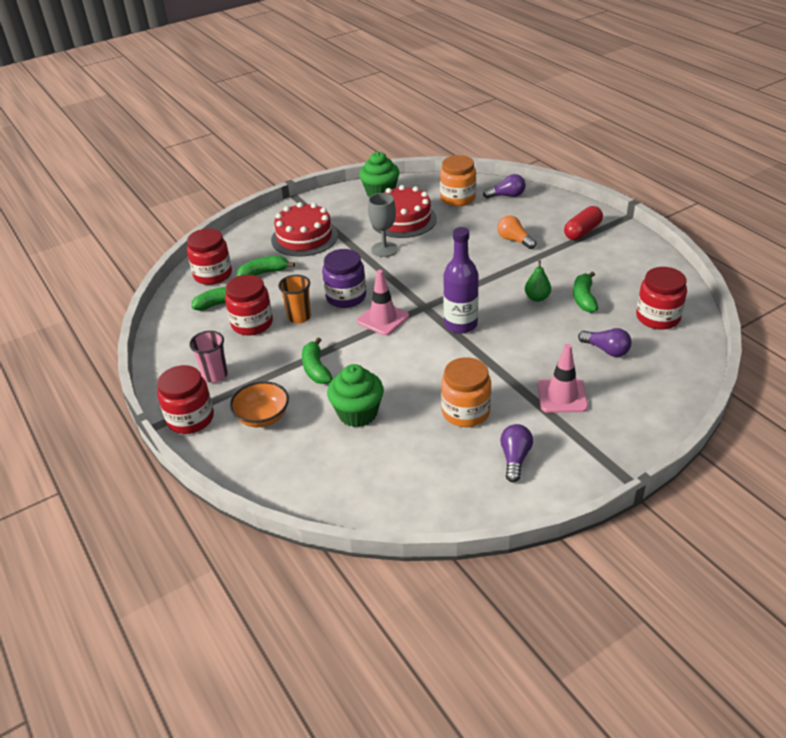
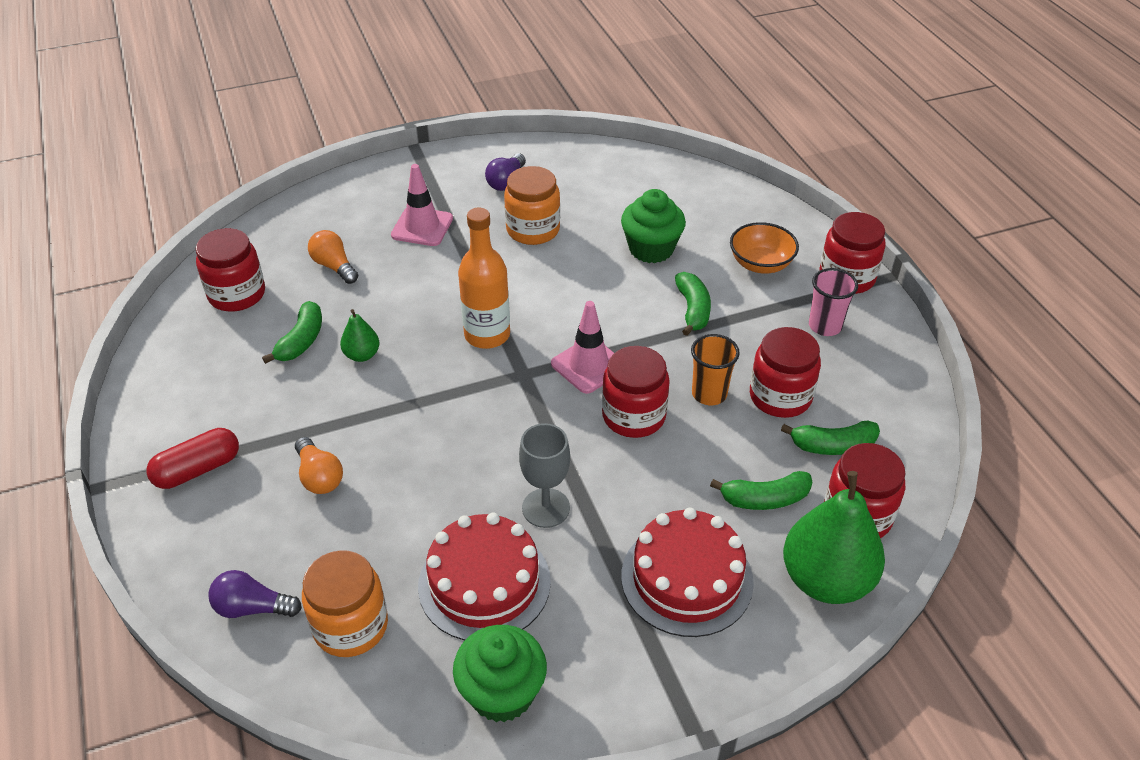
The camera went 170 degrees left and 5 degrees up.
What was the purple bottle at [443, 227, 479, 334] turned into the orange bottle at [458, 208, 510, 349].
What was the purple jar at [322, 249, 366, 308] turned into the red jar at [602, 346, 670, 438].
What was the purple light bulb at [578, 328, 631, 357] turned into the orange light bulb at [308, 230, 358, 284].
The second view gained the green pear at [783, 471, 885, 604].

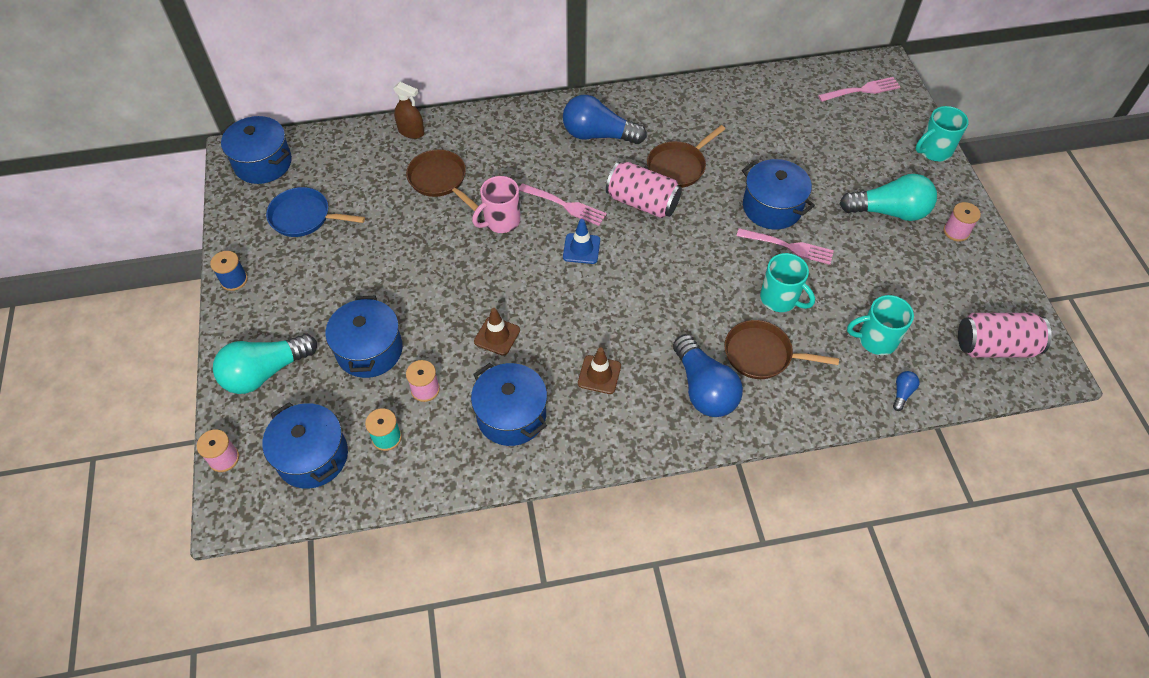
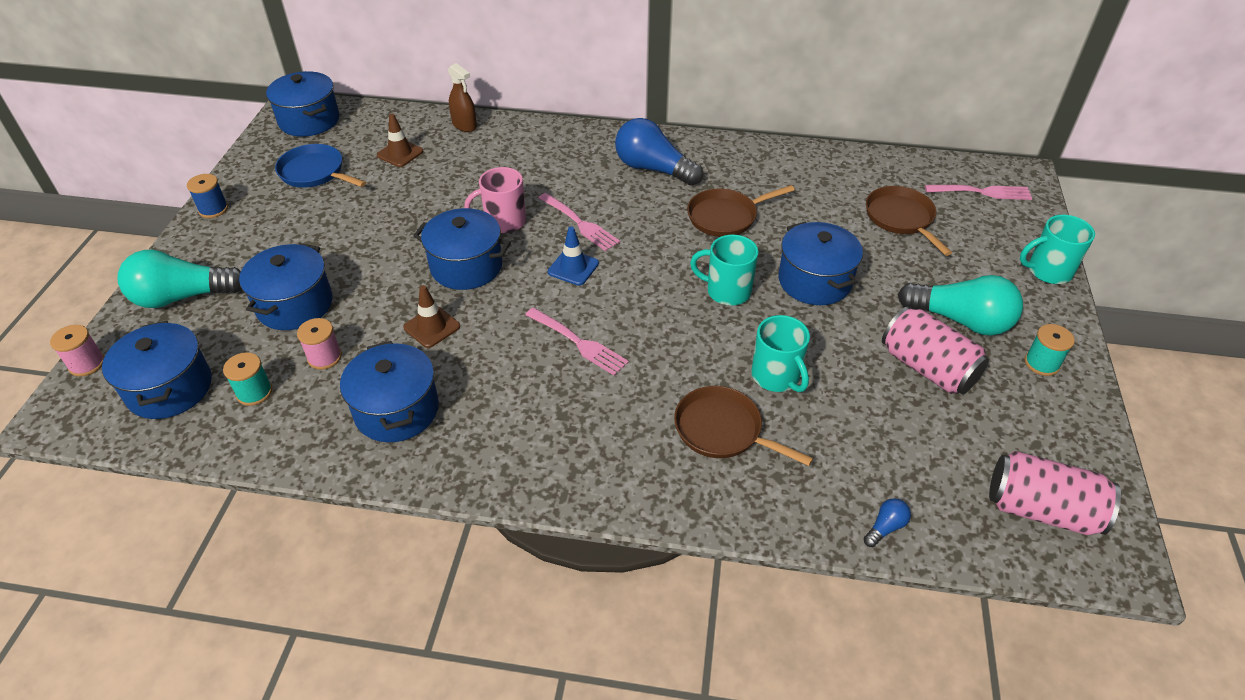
The camera went 20 degrees right and 10 degrees down.
The brown pan ended up elsewhere, having gone from [406, 149, 478, 211] to [866, 186, 952, 256].
The pink can ended up elsewhere, having gone from [606, 162, 682, 218] to [882, 306, 989, 394].
What was the pink spool at [943, 202, 981, 242] turned into the turquoise spool at [1024, 324, 1075, 376].
The pink fork ended up elsewhere, having gone from [737, 228, 834, 265] to [525, 308, 629, 376].
The turquoise mug ended up elsewhere, having gone from [847, 295, 914, 355] to [690, 235, 758, 305].
The second view lost the blue light bulb at [673, 334, 743, 417].
The brown traffic cone ended up elsewhere, having gone from [578, 347, 621, 394] to [377, 114, 423, 167].
The second view gained the blue pot at [413, 208, 511, 290].

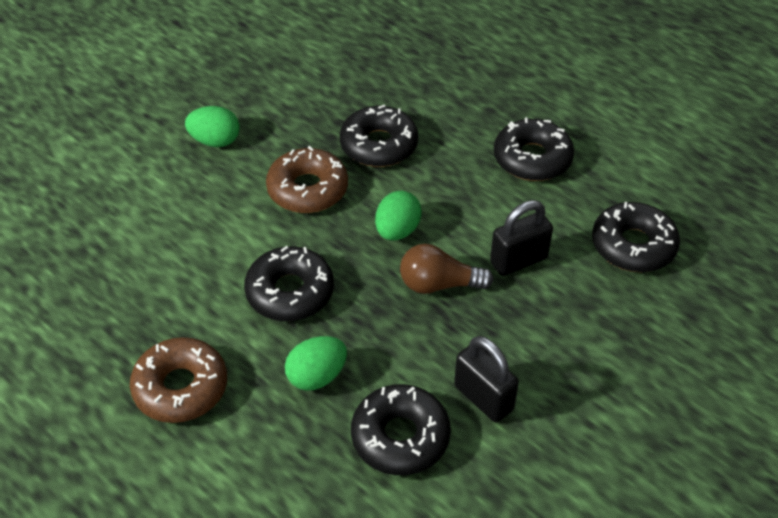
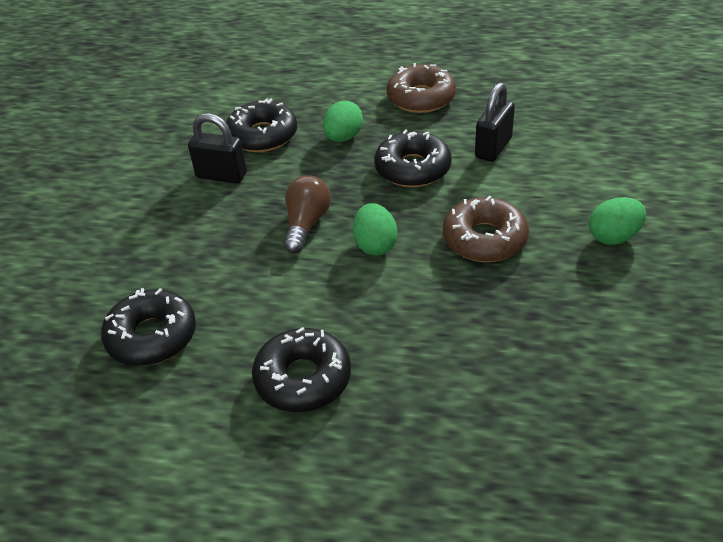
The camera went 150 degrees right and 5 degrees down.
The second view lost the black donut at [340, 105, 418, 167].
The black padlock ended up elsewhere, having gone from [490, 200, 553, 276] to [475, 82, 515, 162].
The brown light bulb at [400, 243, 494, 294] ended up facing another way, 45 degrees counterclockwise from before.

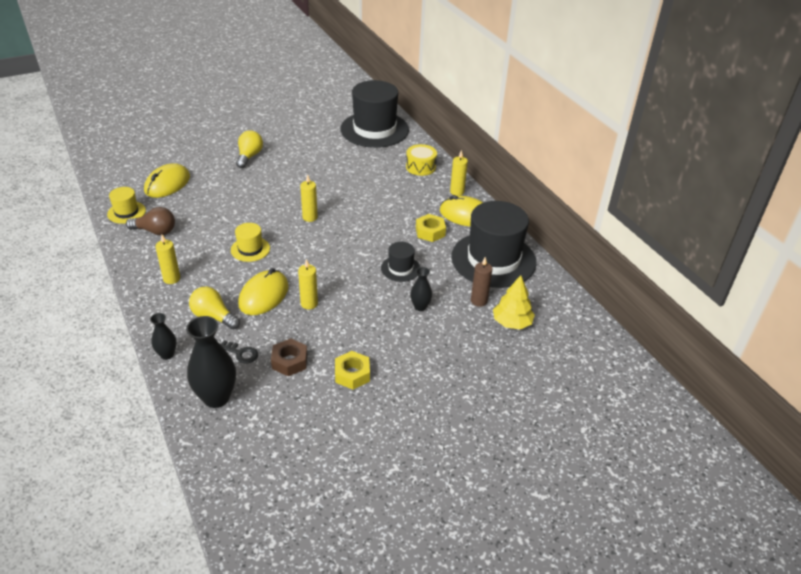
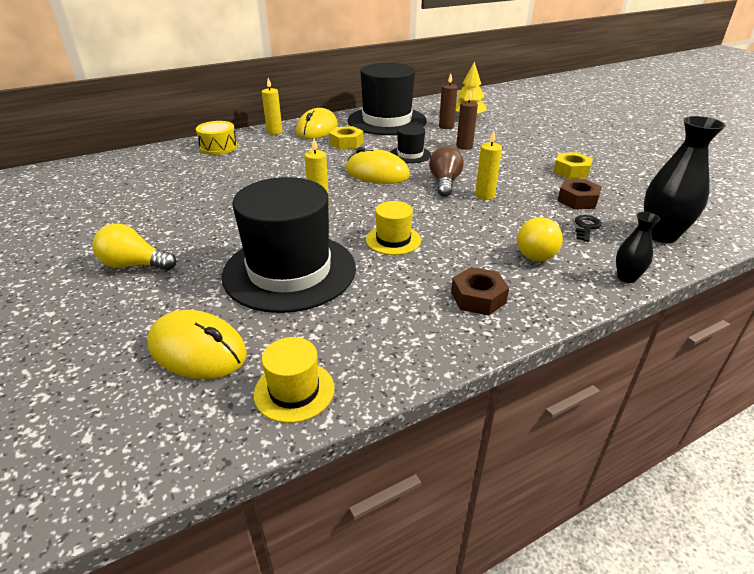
The camera went 90 degrees left and 5 degrees down.
The black hat ended up elsewhere, having gone from [341, 80, 409, 148] to [221, 177, 356, 313].
The brown light bulb ended up elsewhere, having gone from [126, 207, 175, 235] to [429, 146, 464, 197].
Where the yellow candle stood at [155, 235, 180, 284], the brown nut came to stand at [451, 267, 509, 316].
Where the black vase stood at [410, 267, 432, 311], the brown candle came to stand at [456, 89, 478, 150].
The yellow mouse ended up elsewhere, having gone from [238, 268, 289, 315] to [346, 147, 410, 184].

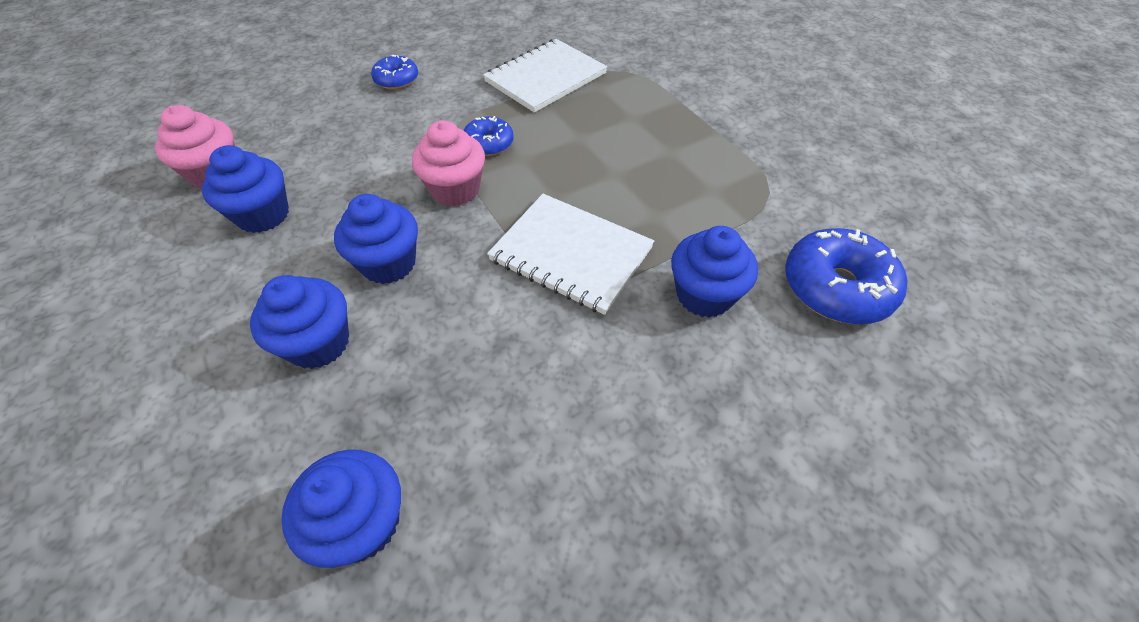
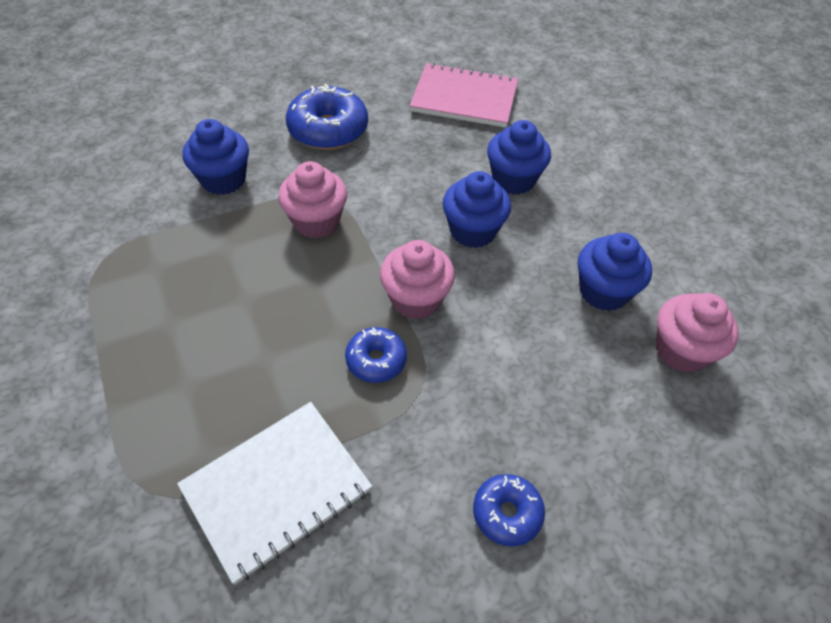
The camera went 175 degrees left and 0 degrees up.
Where the white notebook stood at [487, 194, 654, 315], the pink cupcake came to stand at [278, 161, 347, 238].
The blue donut ended up elsewhere, having gone from [785, 228, 907, 324] to [286, 84, 368, 150].
Where the blue cupcake stood at [281, 449, 401, 568], the pink notebook came to stand at [410, 63, 518, 128].

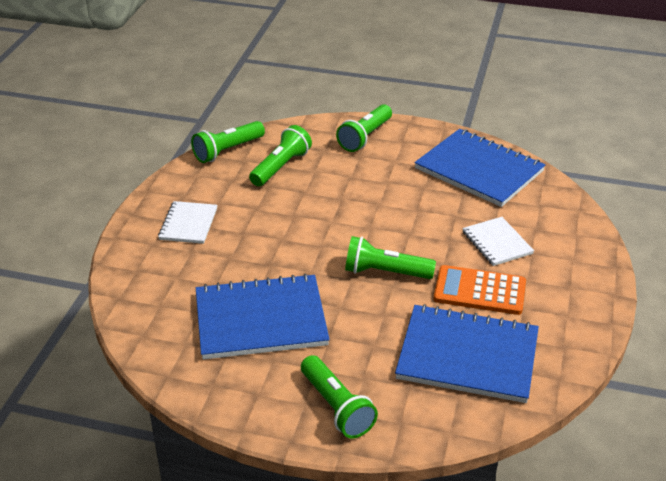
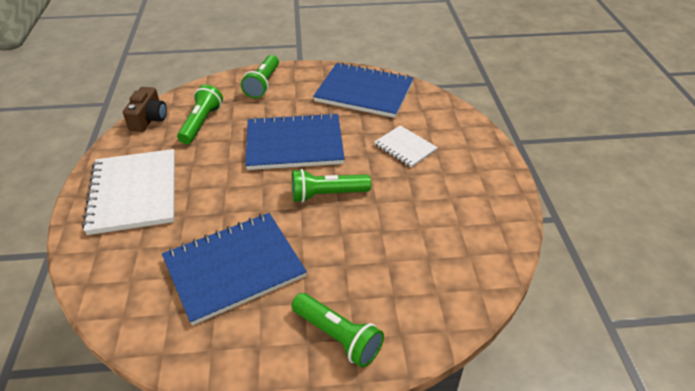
The camera went 20 degrees left and 5 degrees up.
Where the green flashlight stood at [191, 121, 265, 163], the brown camera came to stand at [123, 87, 167, 132].
The size of the white notebook at [158, 201, 217, 244] changed by a factor of 1.88.
The second view lost the orange calculator at [433, 265, 526, 315].
The blue notebook ended up elsewhere, having gone from [395, 304, 539, 403] to [245, 113, 345, 170].

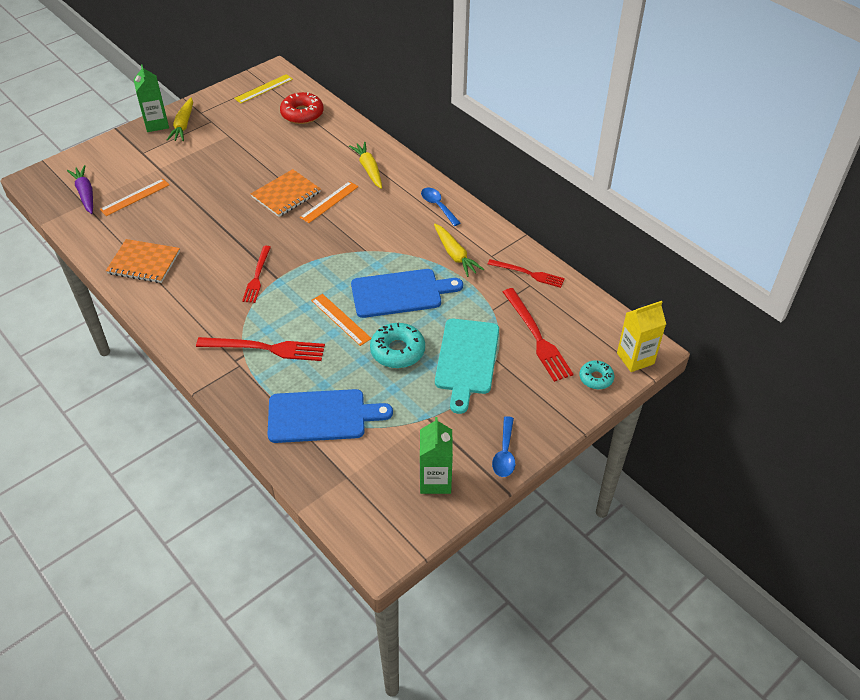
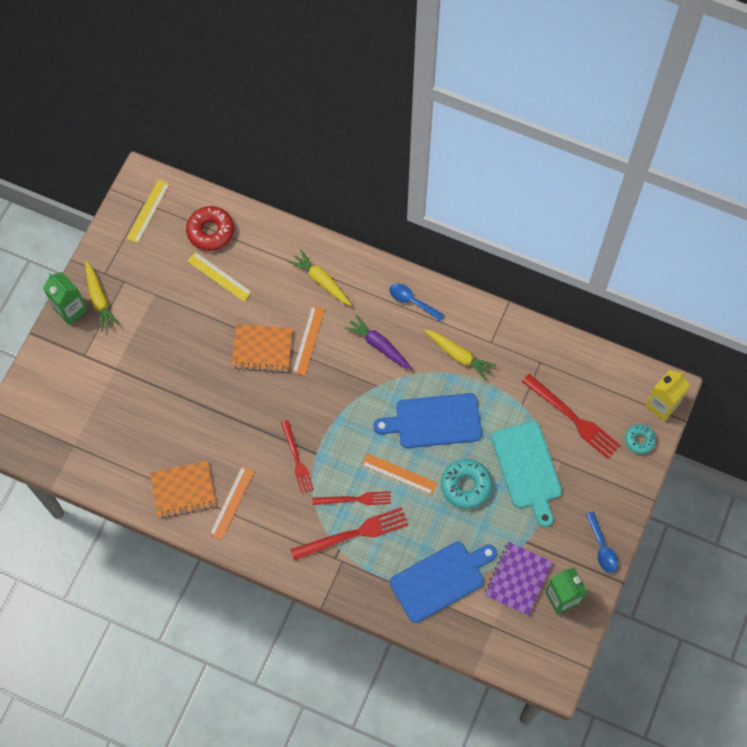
The camera went 25 degrees left and 20 degrees up.
The purple carrot ended up elsewhere, having gone from [67, 165, 93, 214] to [344, 314, 412, 369].
The orange notebook at [251, 169, 321, 217] ended up facing another way, 75 degrees clockwise from before.
The orange ruler ended up elsewhere, having gone from [100, 179, 169, 216] to [210, 466, 254, 540].
The red fork ended up elsewhere, having gone from [488, 259, 565, 288] to [312, 491, 391, 505].
The blue cutting board at [351, 269, 463, 318] ended up facing another way, 150 degrees counterclockwise from before.
The second view gained the yellow ruler at [187, 252, 252, 302].
The second view gained the purple notebook at [485, 542, 553, 616].

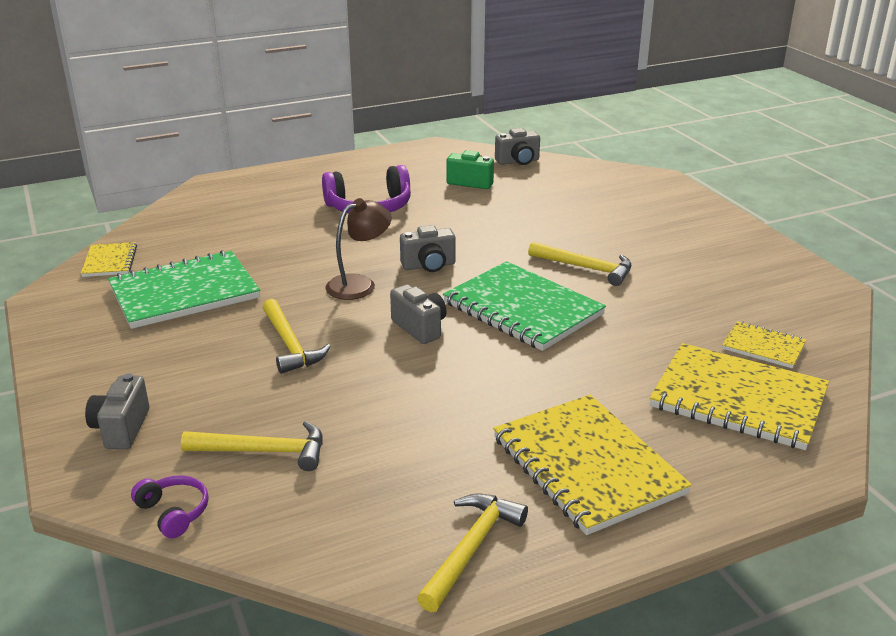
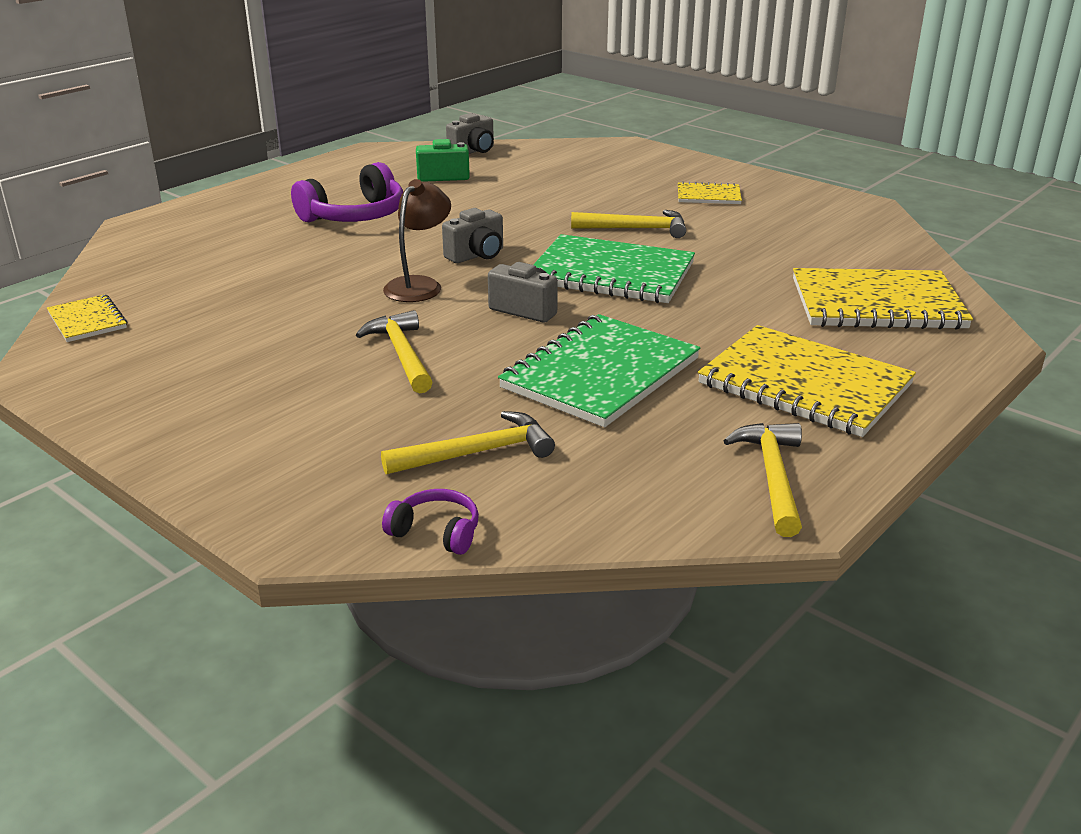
The camera went 25 degrees left and 0 degrees up.
The green notebook ended up elsewhere, having gone from [108, 250, 260, 329] to [498, 314, 700, 427].
The yellow hammer at [263, 299, 331, 374] ended up facing another way, 150 degrees counterclockwise from before.
The yellow notebook ended up elsewhere, having gone from [722, 321, 806, 368] to [678, 181, 742, 204].
The second view lost the grey camera at [85, 373, 149, 449].

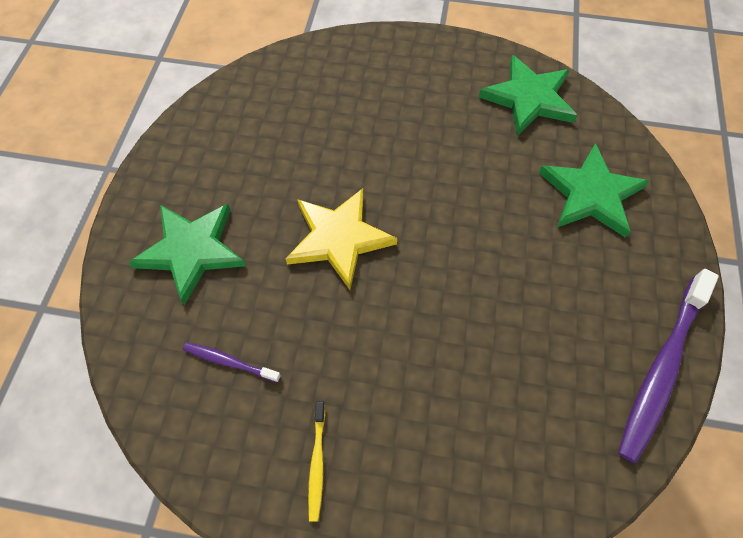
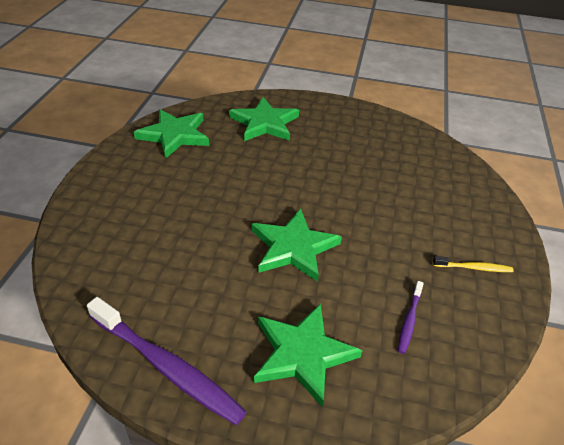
The camera went 90 degrees left and 20 degrees down.
What was the yellow star at [286, 188, 397, 290] turned into the green star at [251, 208, 342, 282].
The purple toothbrush ended up elsewhere, having gone from [618, 269, 719, 463] to [87, 297, 247, 425].

